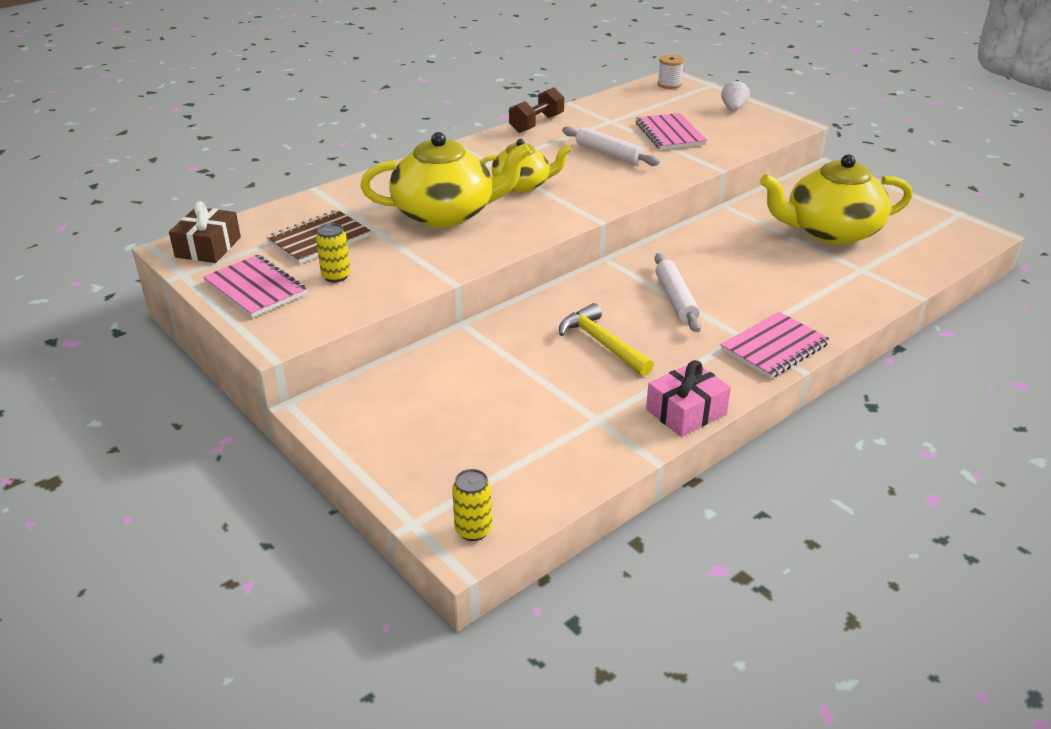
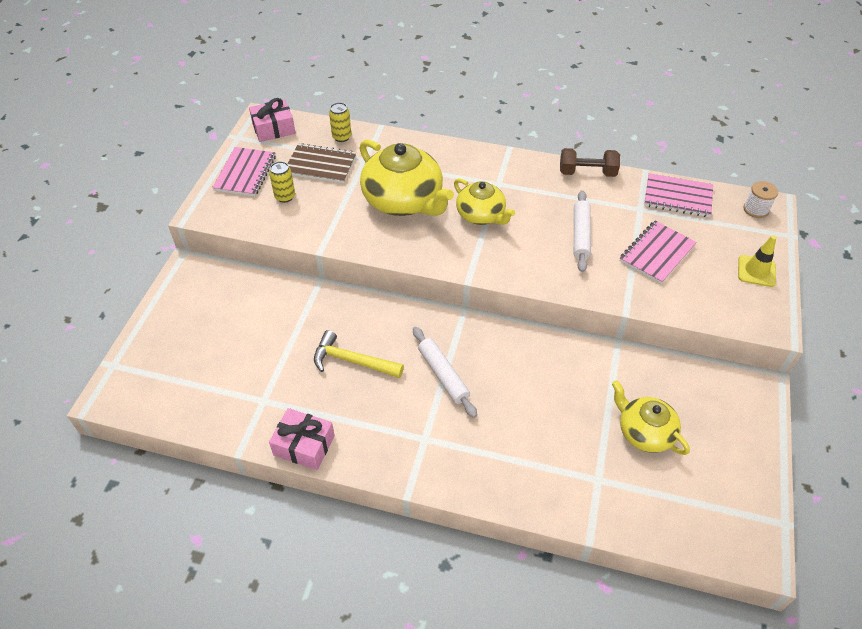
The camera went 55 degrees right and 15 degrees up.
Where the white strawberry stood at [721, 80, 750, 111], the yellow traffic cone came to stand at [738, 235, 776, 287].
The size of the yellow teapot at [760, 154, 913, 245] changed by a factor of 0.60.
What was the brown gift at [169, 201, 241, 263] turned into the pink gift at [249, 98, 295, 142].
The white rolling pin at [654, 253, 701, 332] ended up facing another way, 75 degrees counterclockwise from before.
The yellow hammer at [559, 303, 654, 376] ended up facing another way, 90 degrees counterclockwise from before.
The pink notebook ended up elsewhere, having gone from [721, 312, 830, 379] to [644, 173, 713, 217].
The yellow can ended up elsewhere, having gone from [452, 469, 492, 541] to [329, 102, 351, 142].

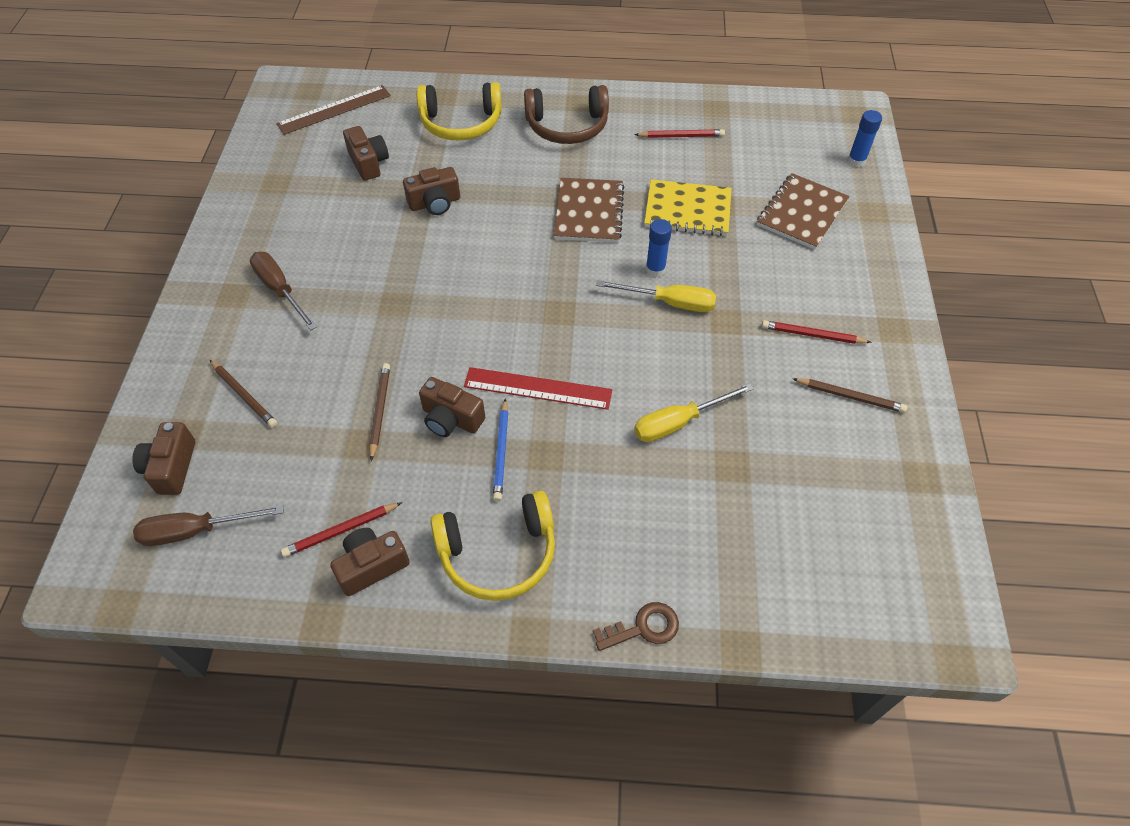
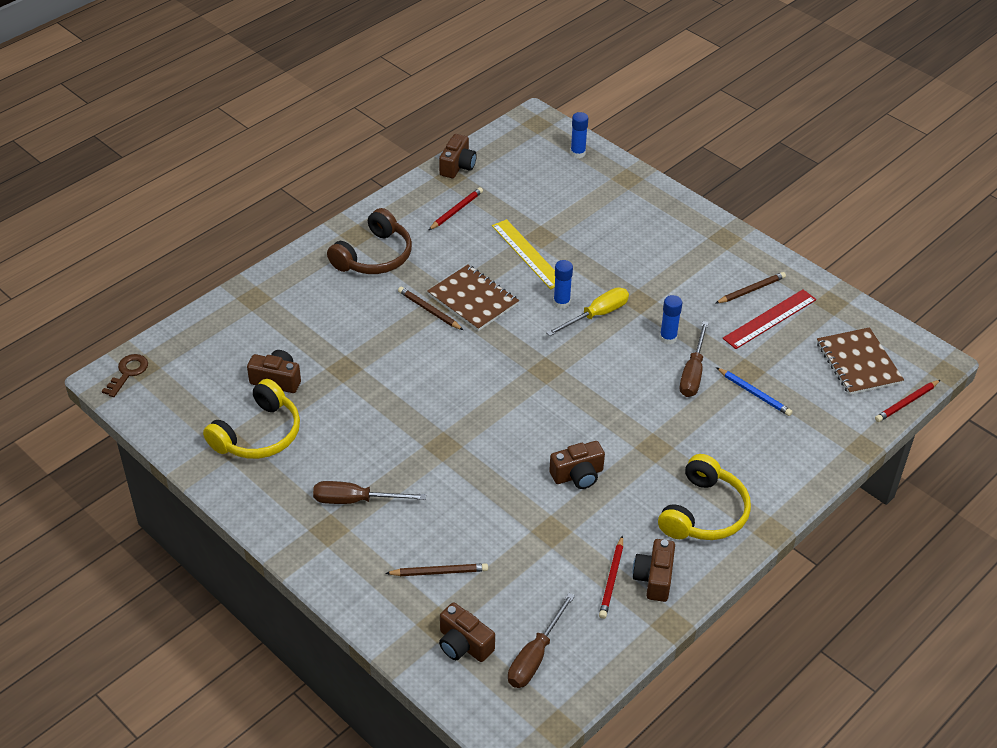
The camera went 50 degrees left and 10 degrees down.
The yellow headphones ended up elsewhere, having gone from [417, 82, 502, 141] to [203, 379, 300, 459].
The second view lost the brown ruler at [277, 85, 391, 135].
The brown camera ended up elsewhere, having gone from [403, 167, 460, 215] to [439, 134, 477, 178].
The brown notebook ended up elsewhere, having gone from [757, 173, 850, 250] to [817, 327, 904, 395].
Where the yellow notebook stood at [644, 179, 732, 236], the yellow ruler came to stand at [492, 219, 555, 289].
The red pencil ended up elsewhere, having gone from [762, 320, 872, 344] to [875, 380, 940, 422].
The brown pencil ended up elsewhere, having gone from [369, 363, 390, 461] to [398, 287, 463, 330].
The red ruler ended up elsewhere, having gone from [464, 367, 612, 410] to [723, 289, 817, 349].
What was the yellow screwdriver at [634, 383, 754, 442] turned into the brown screwdriver at [680, 321, 709, 397].
The blue pencil ended up elsewhere, having gone from [493, 398, 508, 501] to [716, 367, 793, 416].
The brown key ended up elsewhere, having gone from [593, 602, 679, 651] to [102, 354, 148, 397].
The second view gained the blue glue stick at [660, 295, 682, 345].

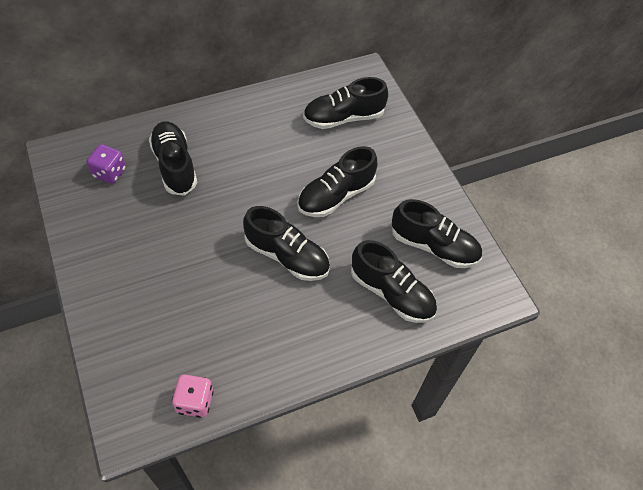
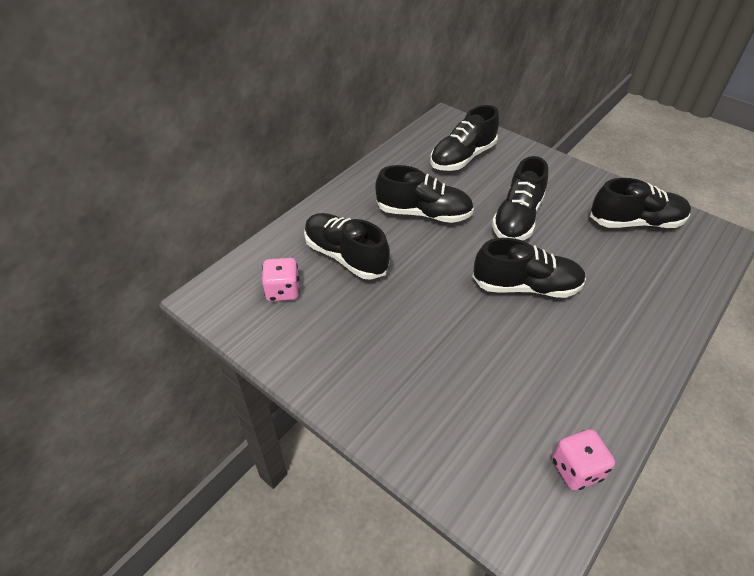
The camera went 25 degrees left and 10 degrees down.
What was the purple dice at [87, 144, 126, 184] turned into the pink dice at [262, 258, 300, 302].
The black shoe ended up elsewhere, having gone from [351, 240, 437, 323] to [375, 165, 474, 223].

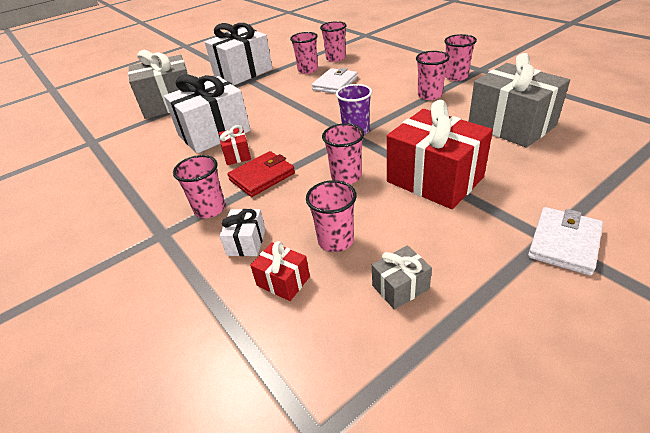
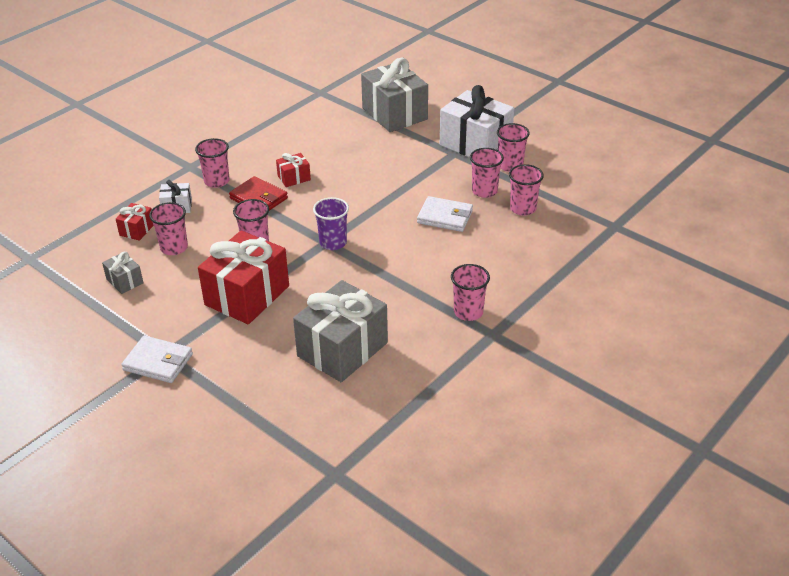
The camera went 75 degrees right and 0 degrees up.
The pink cup ended up elsewhere, having gone from [416, 51, 450, 100] to [497, 123, 530, 172].
The second view lost the white gift at [164, 74, 251, 153].

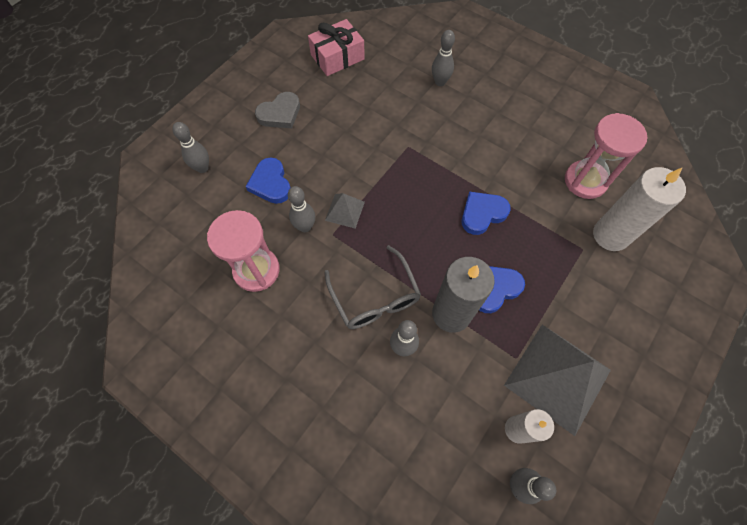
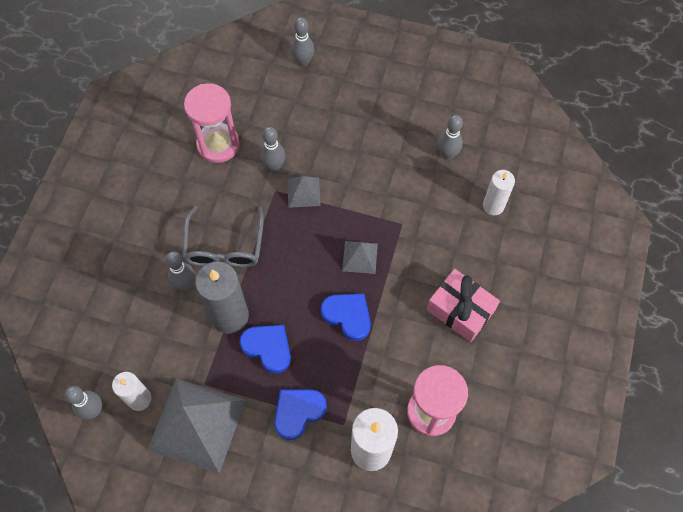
The camera went 70 degrees right and 0 degrees up.
The pink gift ended up elsewhere, having gone from [308, 19, 365, 76] to [427, 269, 500, 342].
The grey bowling pin ended up elsewhere, having gone from [432, 30, 455, 86] to [438, 115, 463, 160].
The second view lost the grey heart at [255, 92, 300, 128].
The blue heart ended up elsewhere, having gone from [246, 158, 291, 204] to [274, 390, 327, 440].
The grey glasses at [325, 245, 421, 329] ended up facing another way, 45 degrees counterclockwise from before.
The second view gained the white candle at [483, 170, 515, 215].
The second view gained the grey pyramid at [342, 241, 378, 274].

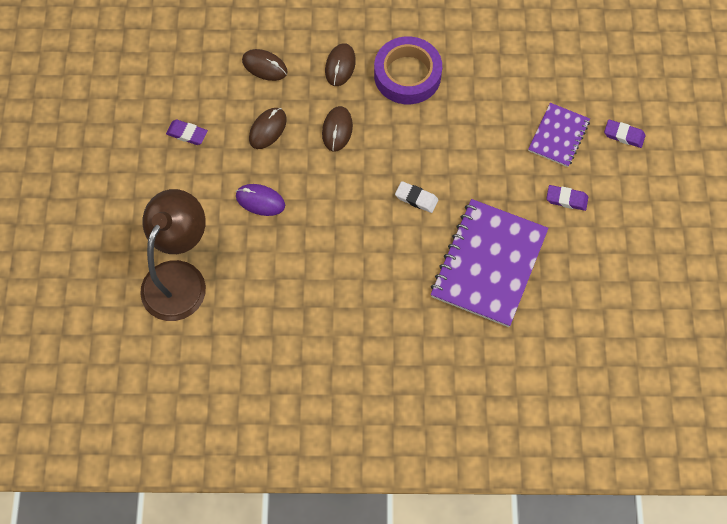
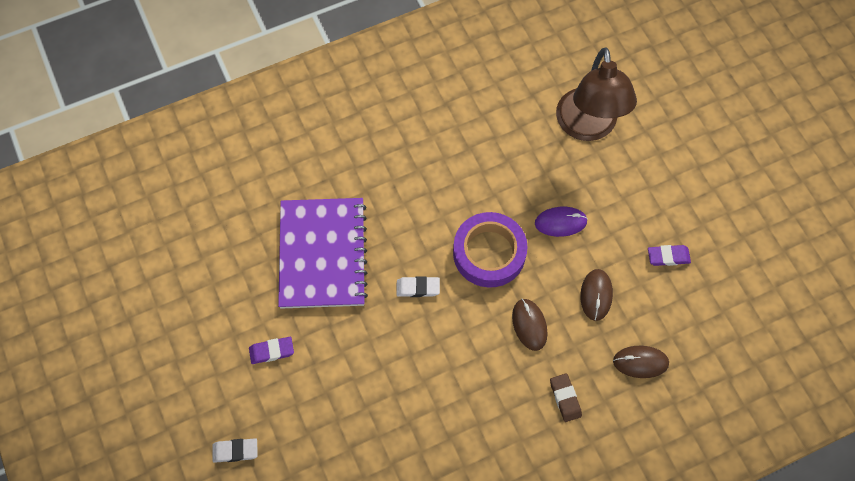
The camera went 155 degrees right and 0 degrees up.
The purple tape ended up elsewhere, having gone from [374, 36, 442, 104] to [453, 212, 528, 288].
Where the brown mouse stood at [325, 44, 356, 86], the brown eraser came to stand at [550, 373, 582, 422].
The second view lost the purple notebook at [528, 103, 590, 167].
What was the purple eraser at [604, 120, 646, 148] turned into the white eraser at [212, 439, 258, 463].

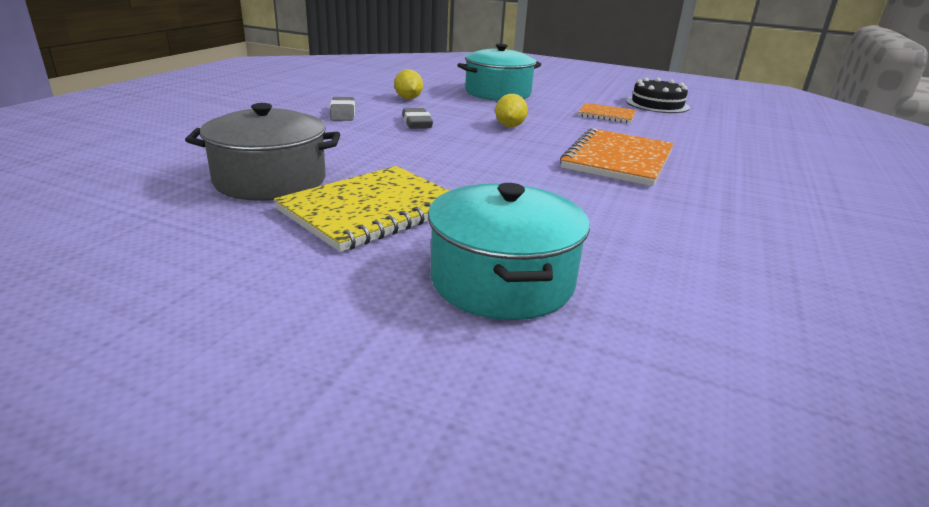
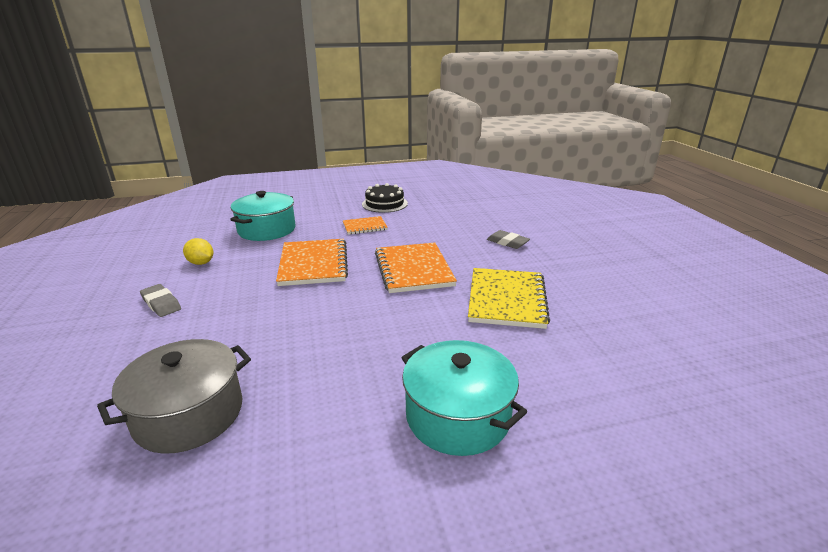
The camera went 35 degrees left and 0 degrees up.
Where the yellow lemon stood at [495, 94, 528, 127], the orange notebook came to stand at [276, 239, 348, 286].
The grey eraser ended up elsewhere, having gone from [402, 108, 433, 129] to [487, 230, 530, 249].
The yellow notebook ended up elsewhere, having gone from [274, 166, 449, 252] to [468, 268, 550, 329].

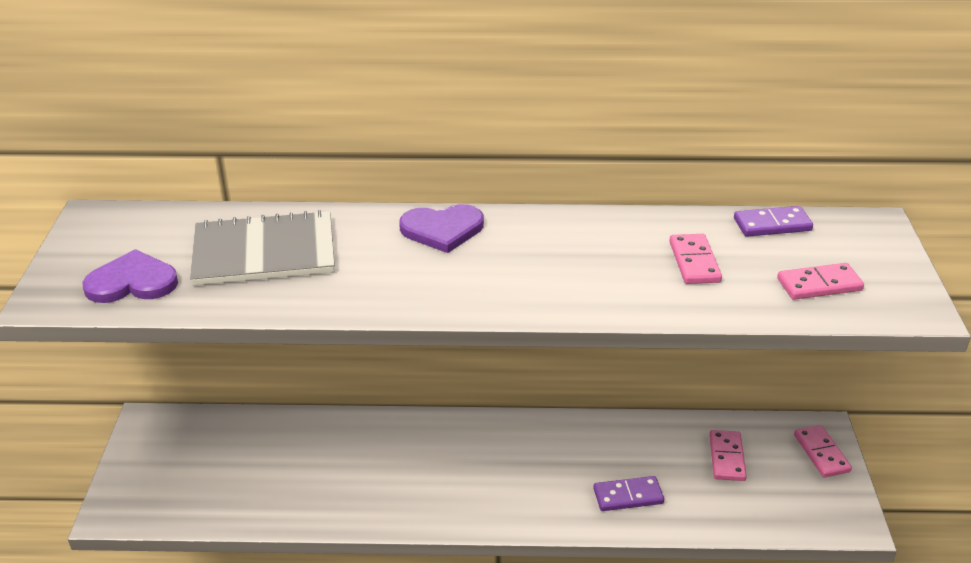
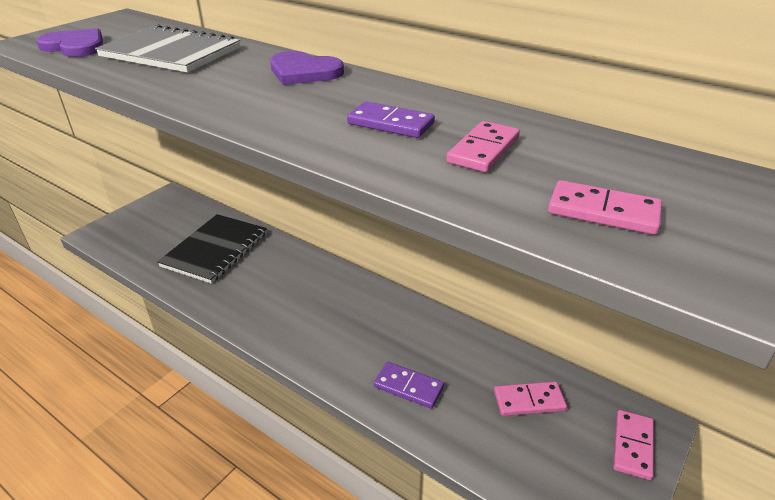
The camera went 35 degrees right and 0 degrees up.
The purple domino ended up elsewhere, having gone from [734, 206, 813, 237] to [347, 101, 435, 138].
The pink domino at [709, 430, 747, 481] ended up facing another way, 45 degrees clockwise from before.
The second view gained the black notebook at [157, 214, 267, 284].

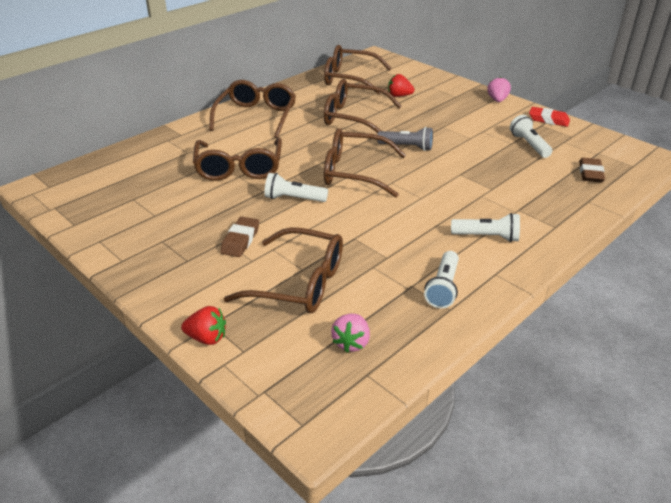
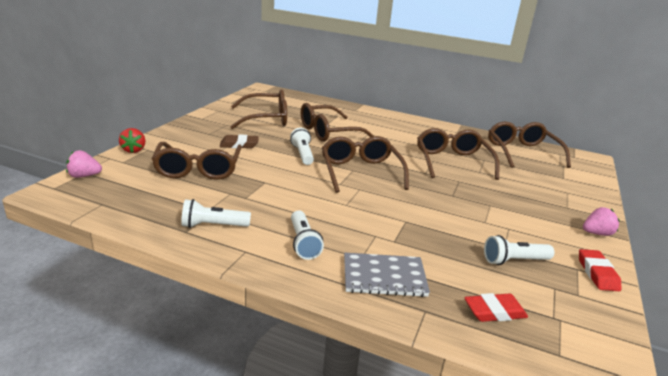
The camera went 65 degrees right and 10 degrees down.
The second view lost the red strawberry at [388, 74, 414, 97].
The brown glasses ended up elsewhere, having gone from [209, 80, 296, 138] to [230, 90, 287, 129].
The white flashlight at [510, 115, 552, 158] ended up facing another way, 150 degrees counterclockwise from before.
The second view lost the grey flashlight at [377, 127, 433, 151].
What was the brown eraser at [579, 158, 605, 182] turned into the red eraser at [464, 293, 528, 322].
The pink strawberry ended up elsewhere, having gone from [331, 314, 370, 353] to [66, 150, 102, 178].
The second view gained the grey notebook at [344, 253, 430, 297].

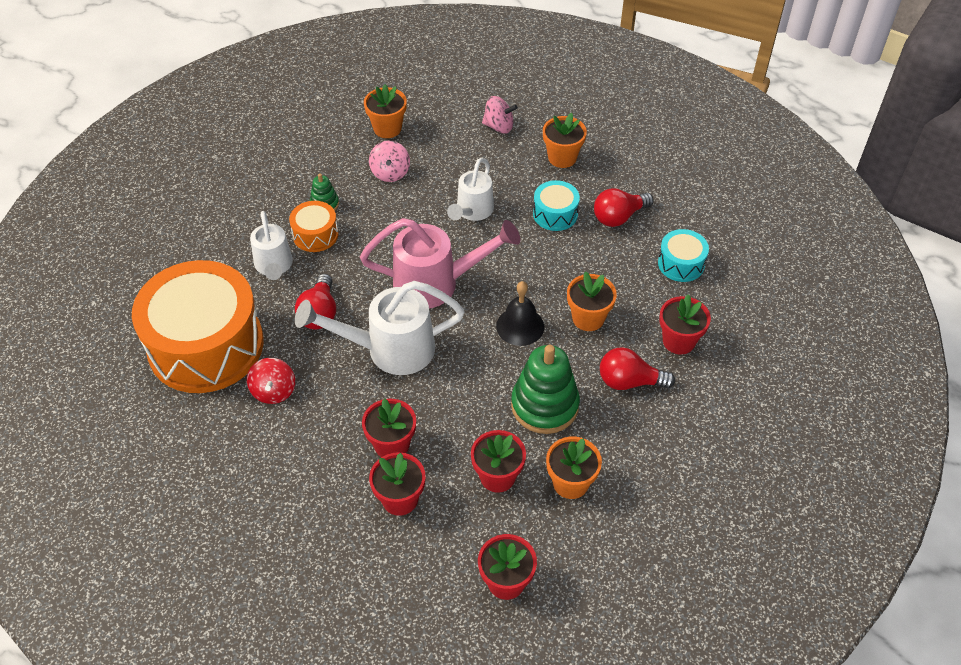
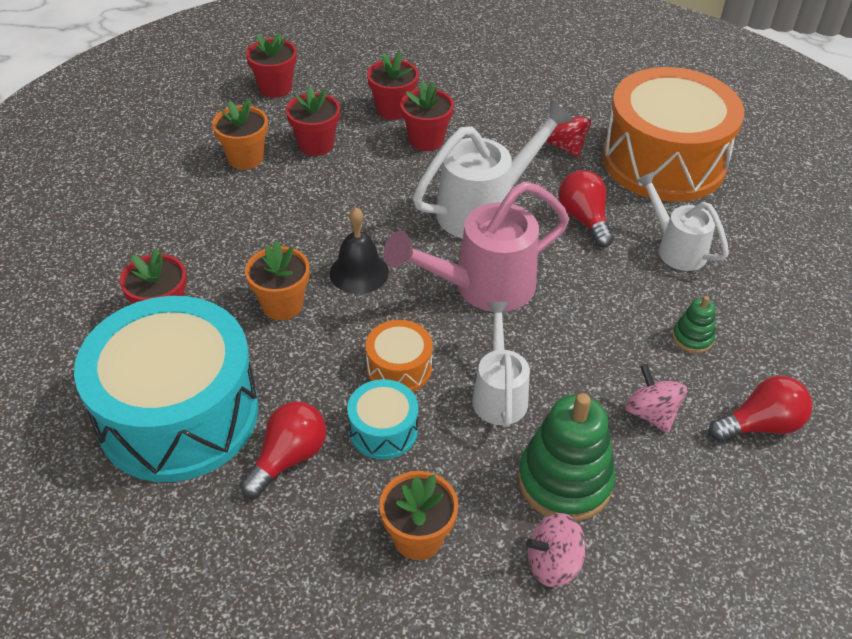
The camera went 155 degrees right and 5 degrees down.
The second view lost the orange flower pot at [364, 84, 407, 138].
The orange drum ended up elsewhere, having gone from [289, 201, 339, 252] to [366, 320, 433, 392].
The size of the turquoise drum at [658, 229, 709, 282] changed by a factor of 2.32.
The green stacking toy ended up elsewhere, having gone from [511, 345, 580, 434] to [518, 393, 616, 521].
The red light bulb ended up elsewhere, having gone from [600, 347, 675, 390] to [709, 376, 812, 442].

